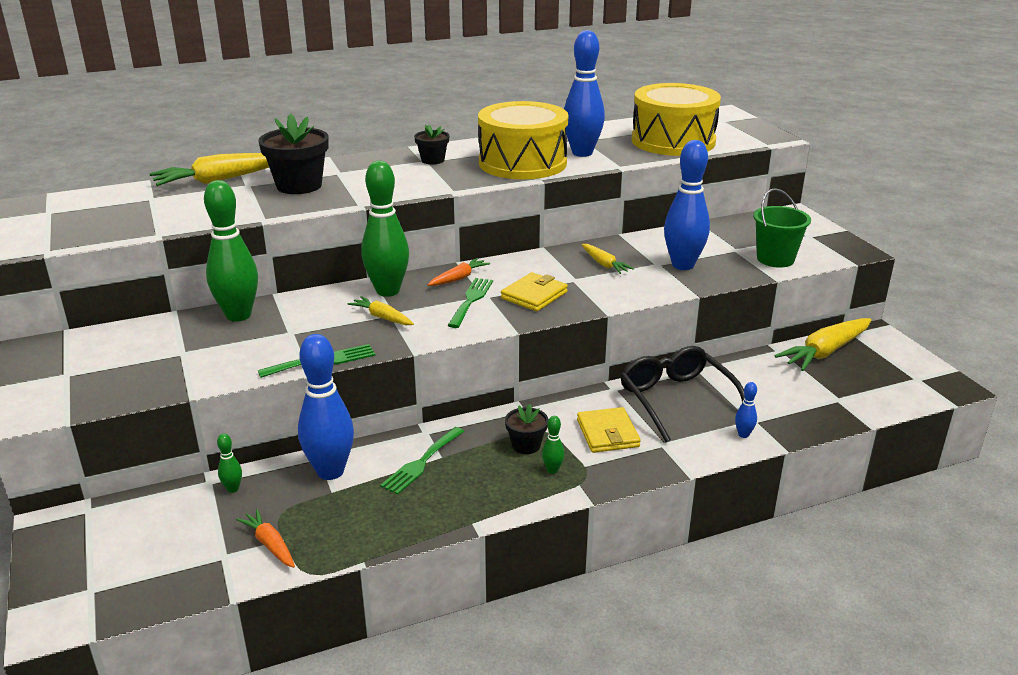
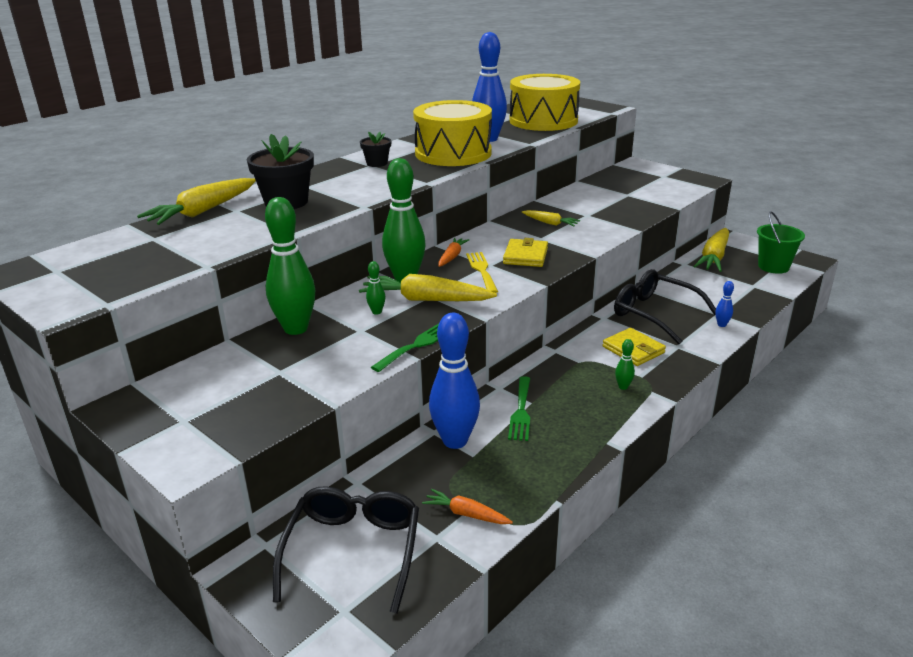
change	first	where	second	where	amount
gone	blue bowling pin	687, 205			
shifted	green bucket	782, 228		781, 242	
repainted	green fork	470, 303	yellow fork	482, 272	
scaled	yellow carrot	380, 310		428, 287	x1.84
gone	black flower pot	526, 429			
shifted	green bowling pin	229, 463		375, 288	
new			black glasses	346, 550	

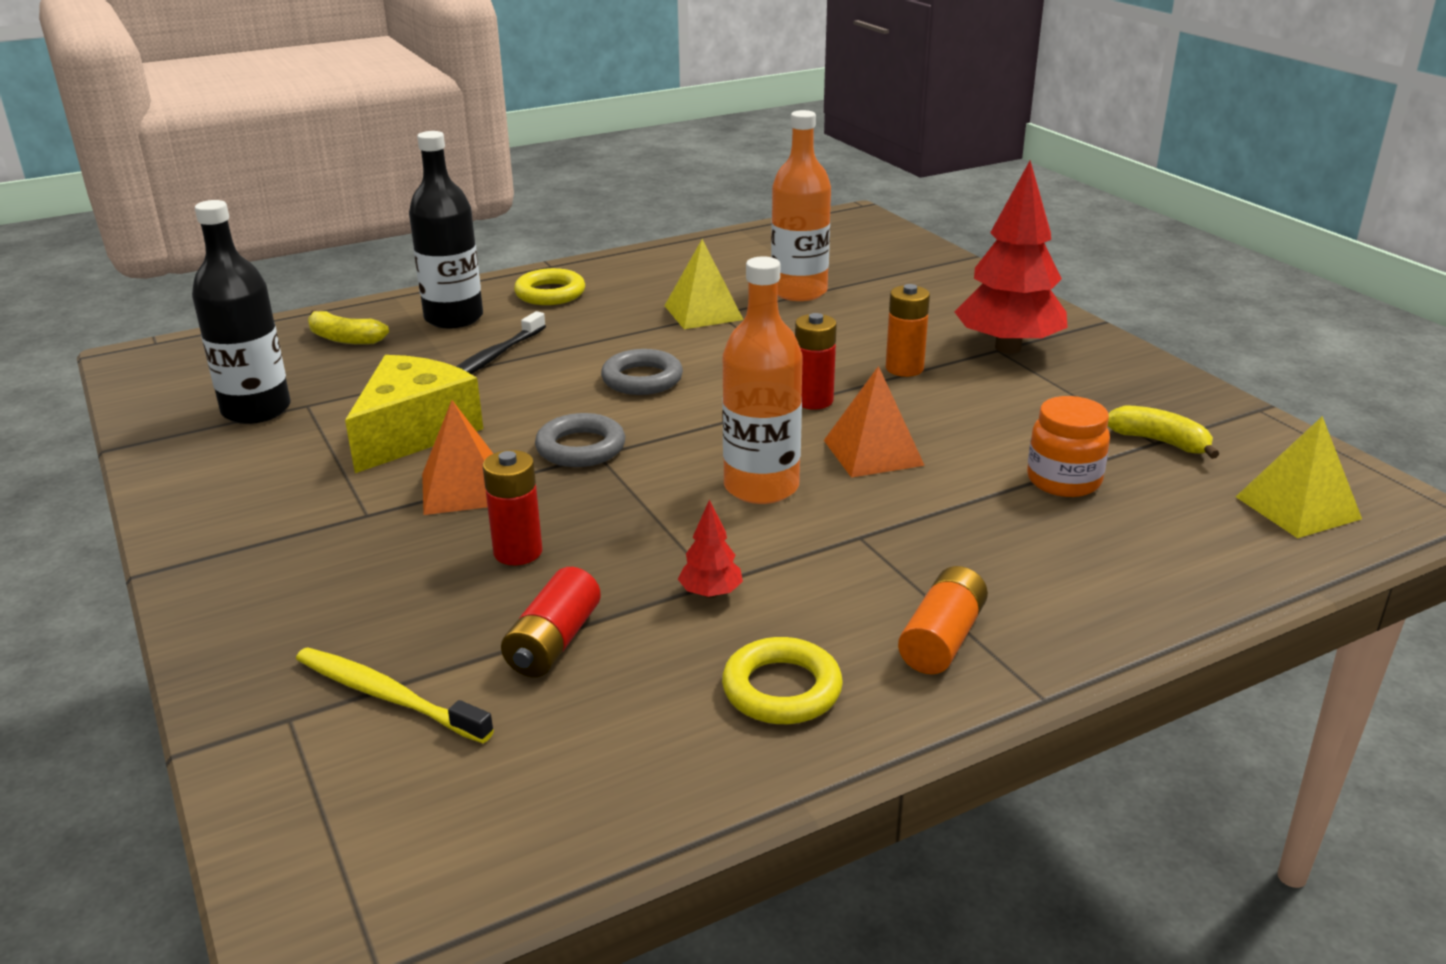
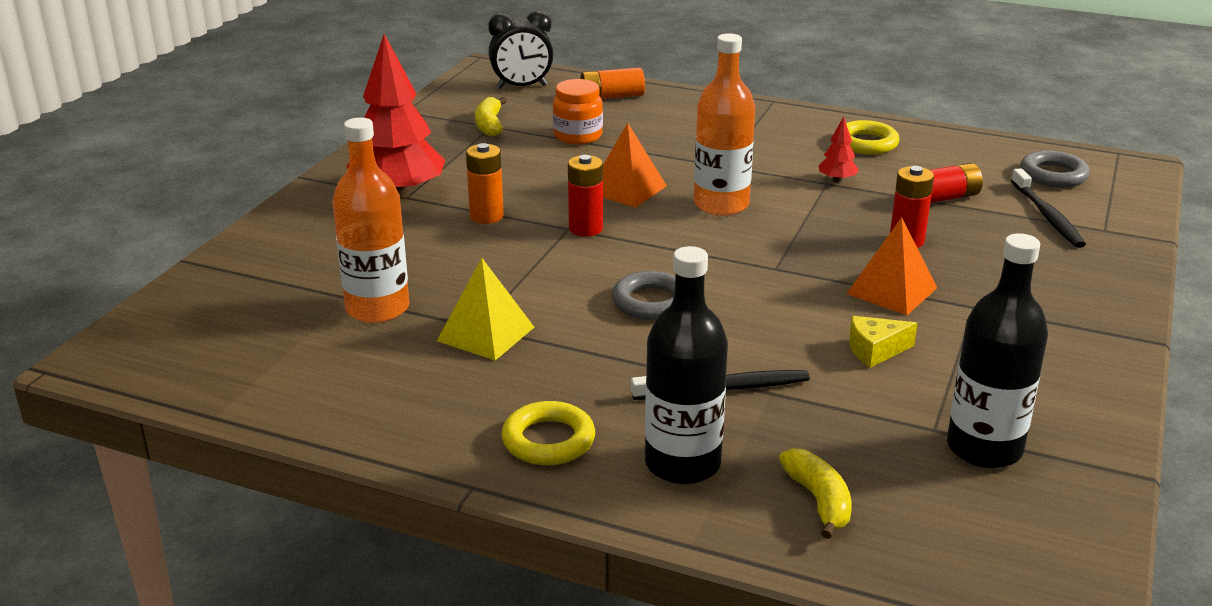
change	first	where	second	where	amount
scaled	yellow cheese	414, 414		883, 342	x0.49
shifted	grey ring	580, 440		1055, 169	
swapped	yellow pyramid	1299, 477	black clock	520, 50	
shifted	orange battery	943, 620		612, 83	
repainted	yellow toothbrush	395, 695	black toothbrush	1048, 208	

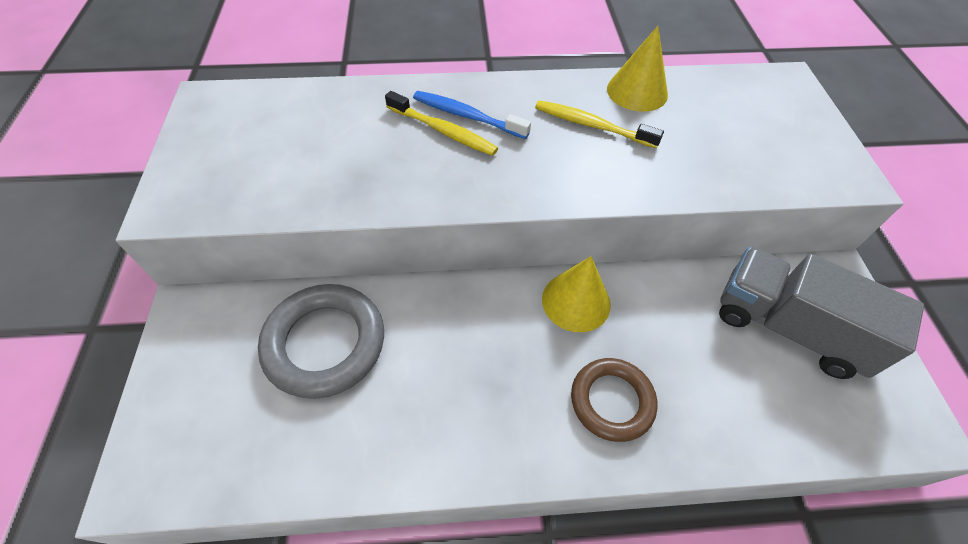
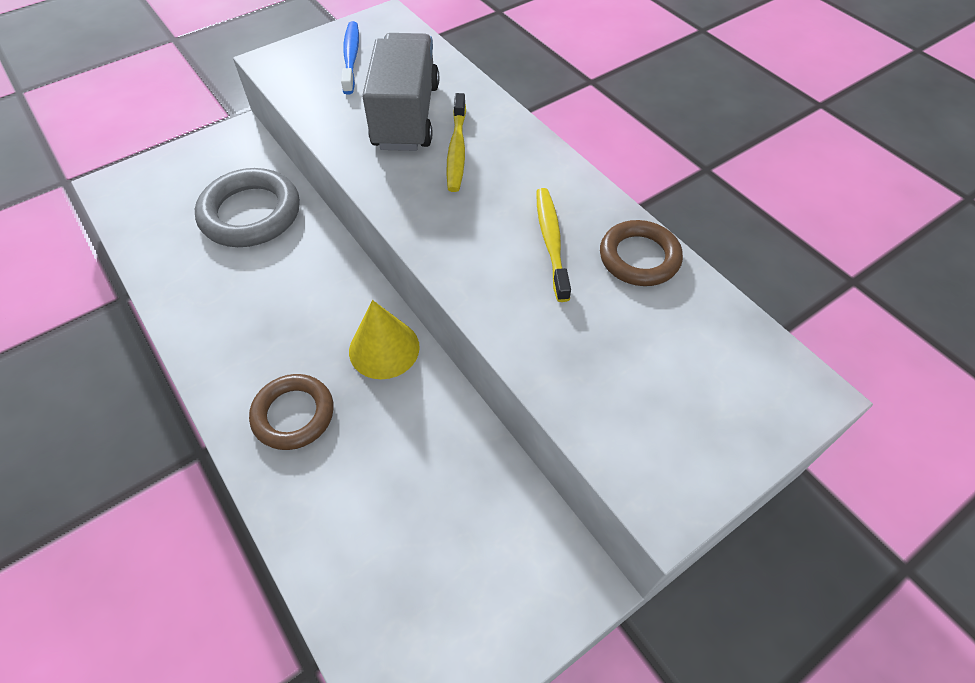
change	first	where	second	where	amount
swapped	yellow cone	637, 69	brown ring	641, 253	
shifted	blue toothbrush	472, 115		350, 58	
shifted	grey truck	821, 313		400, 92	

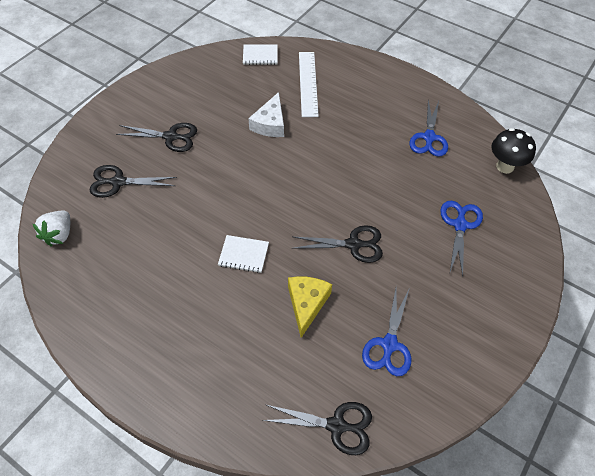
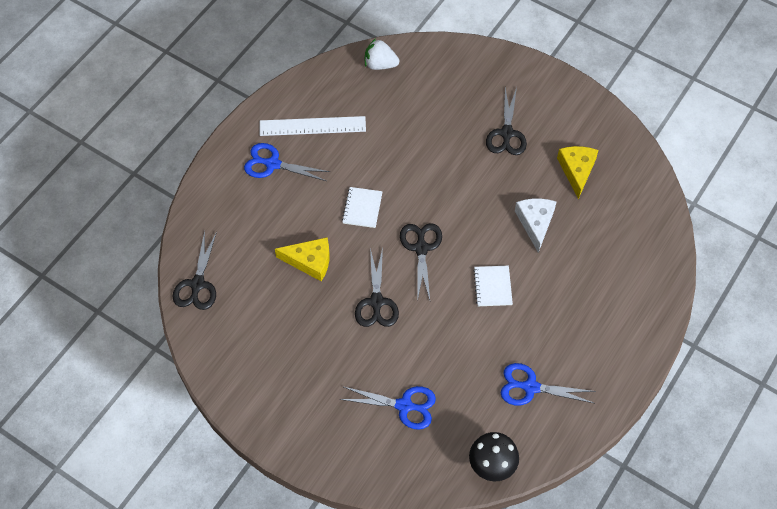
change	first	where	second	where	amount
shifted	white notebook	260, 54		493, 286	
shifted	white ruler	309, 84		313, 126	
rotated	white cheese	266, 114		536, 225	75 degrees clockwise
shifted	black scissors	133, 181		421, 262	
shifted	blue scissors	386, 332		287, 162	
new			yellow cheese	578, 172	

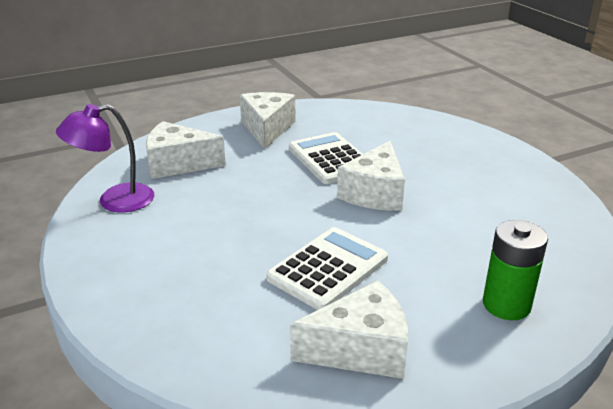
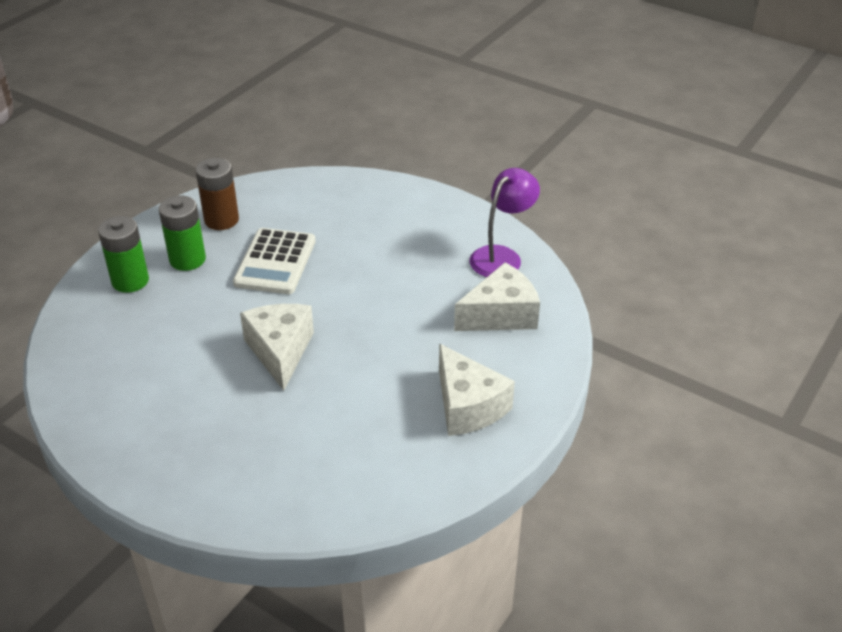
change	first	where	second	where	amount
gone	white calculator	326, 158			
swapped	white cheese	349, 329	brown battery	217, 194	
new			green battery	182, 233	

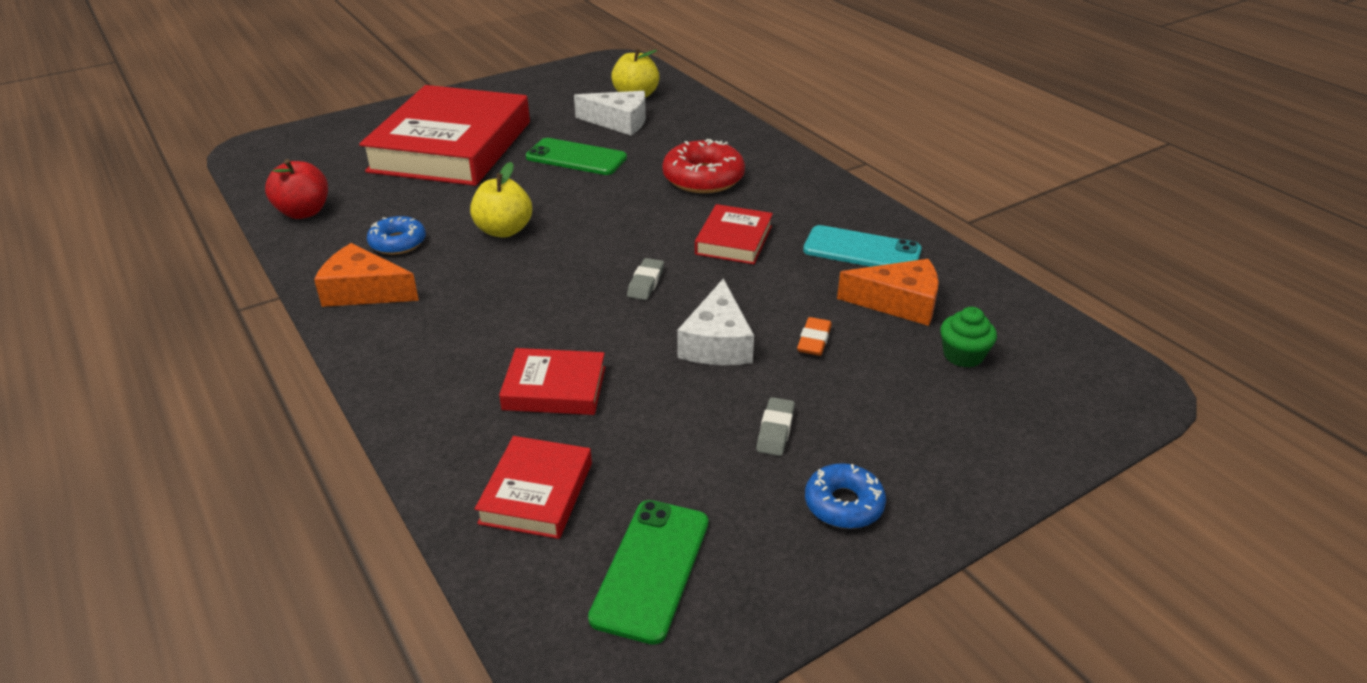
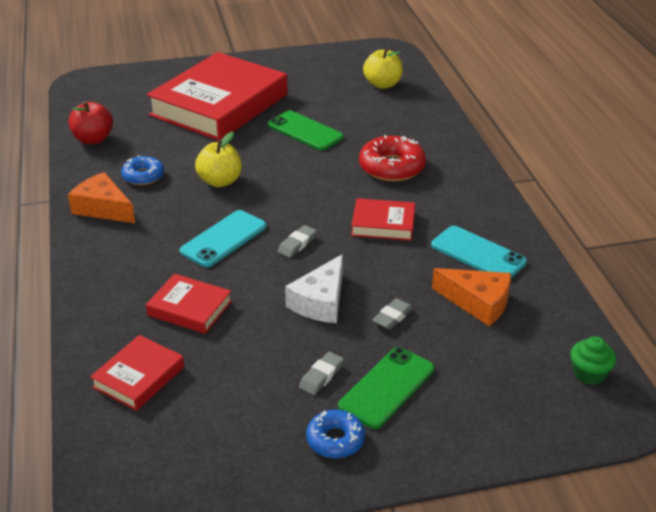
change	first	where	second	where	amount
gone	white cheese	610, 113			
rotated	red book	734, 234		383, 219	60 degrees clockwise
shifted	green cupcake	968, 337		593, 360	
repainted	orange eraser	814, 336	grey eraser	392, 314	
shifted	green phone	648, 572		386, 388	
new			turquoise phone	223, 238	

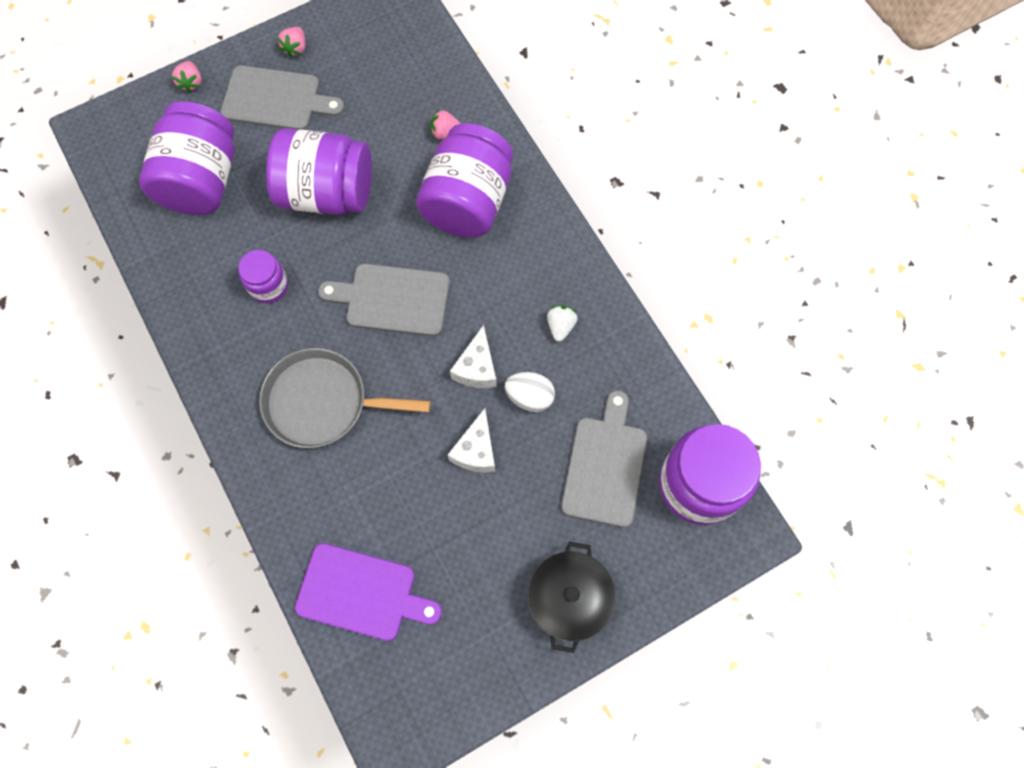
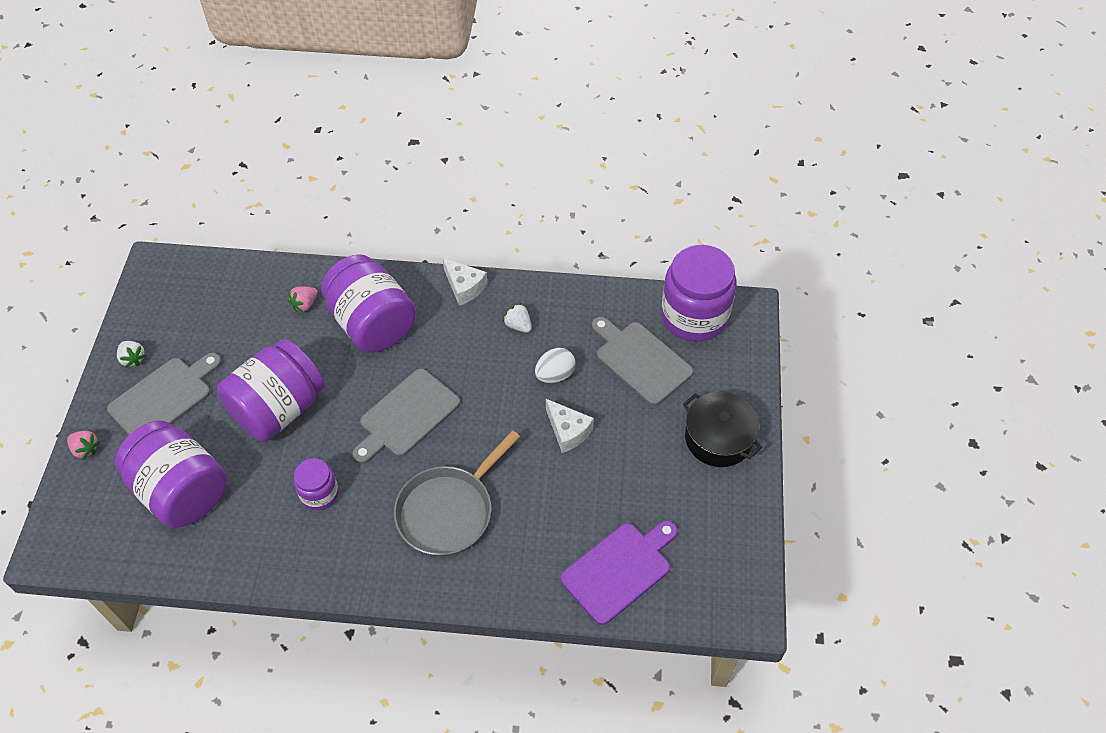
change	first	where	second	where	amount
repainted	pink strawberry	291, 42	white strawberry	131, 354	
shifted	white cheese	473, 356		465, 282	

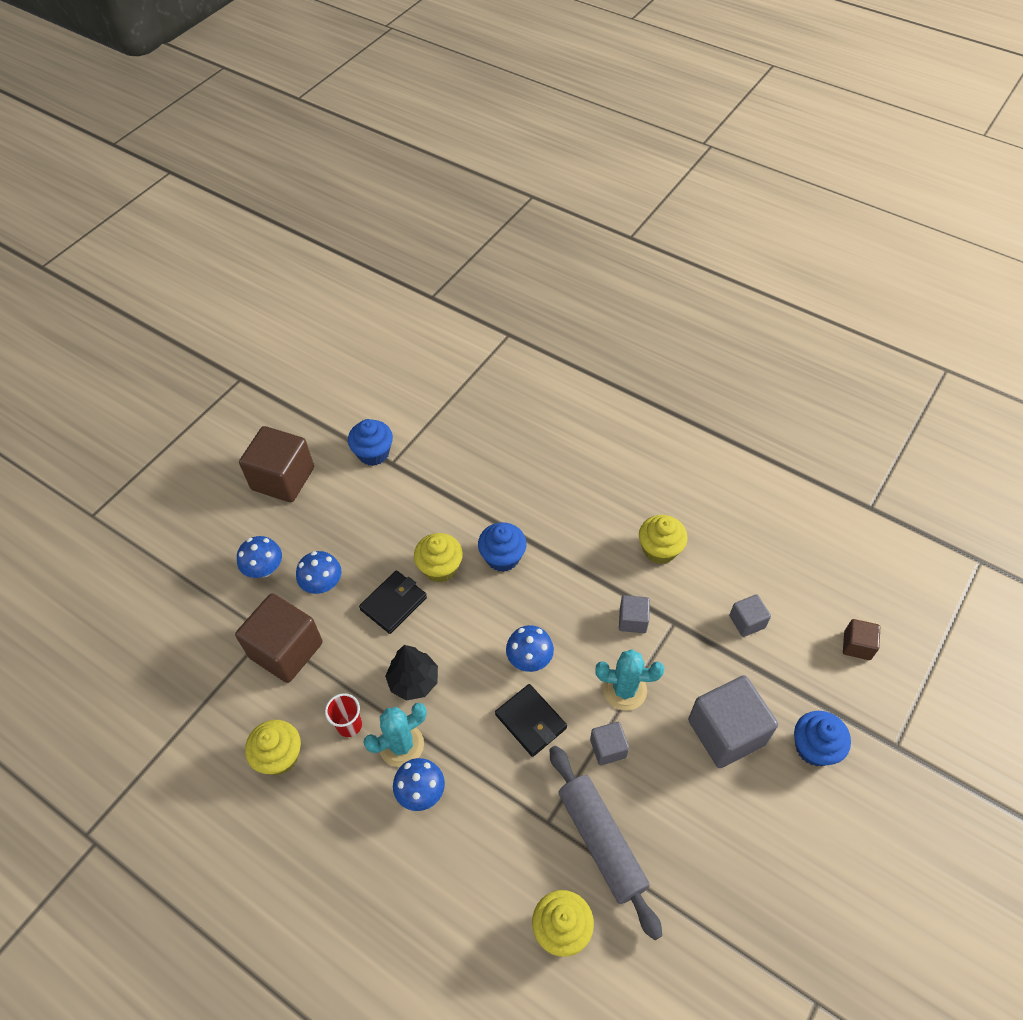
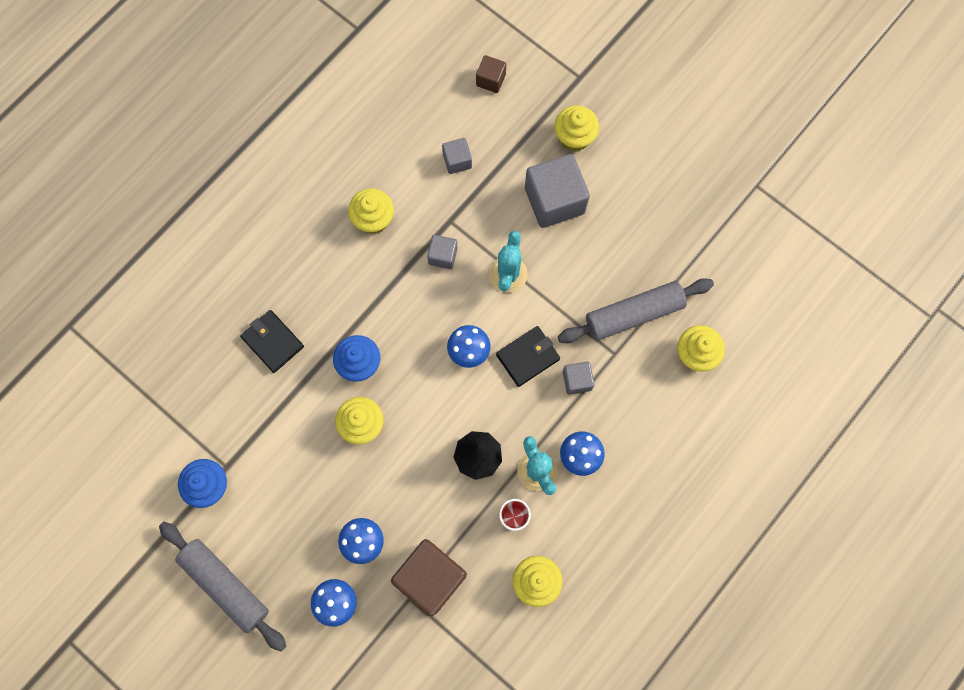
change	first	where	second	where	amount
swapped	brown cube	276, 464	grey rolling pin	222, 586	
shifted	black wallet	393, 602		272, 341	
repainted	blue cupcake	822, 738	yellow cupcake	576, 128	
shifted	grey cube	609, 743		578, 378	

